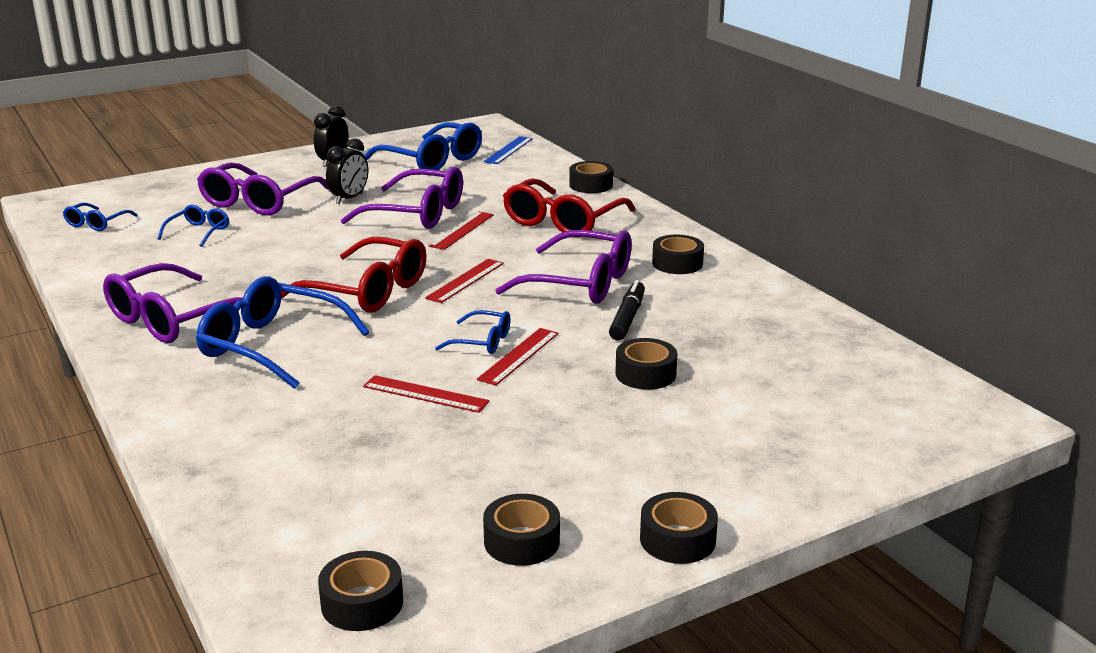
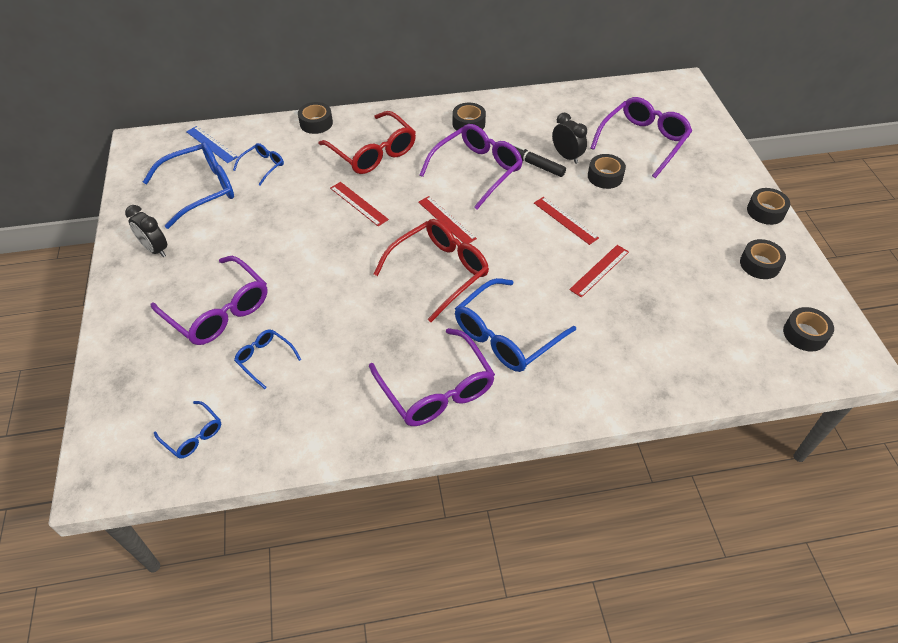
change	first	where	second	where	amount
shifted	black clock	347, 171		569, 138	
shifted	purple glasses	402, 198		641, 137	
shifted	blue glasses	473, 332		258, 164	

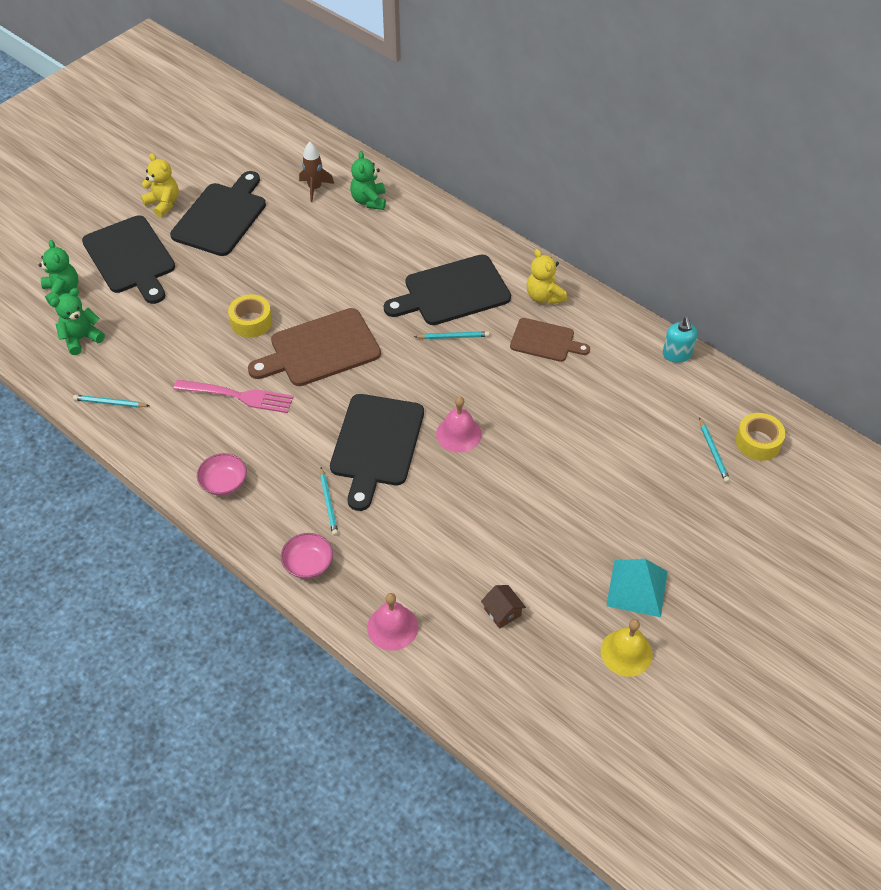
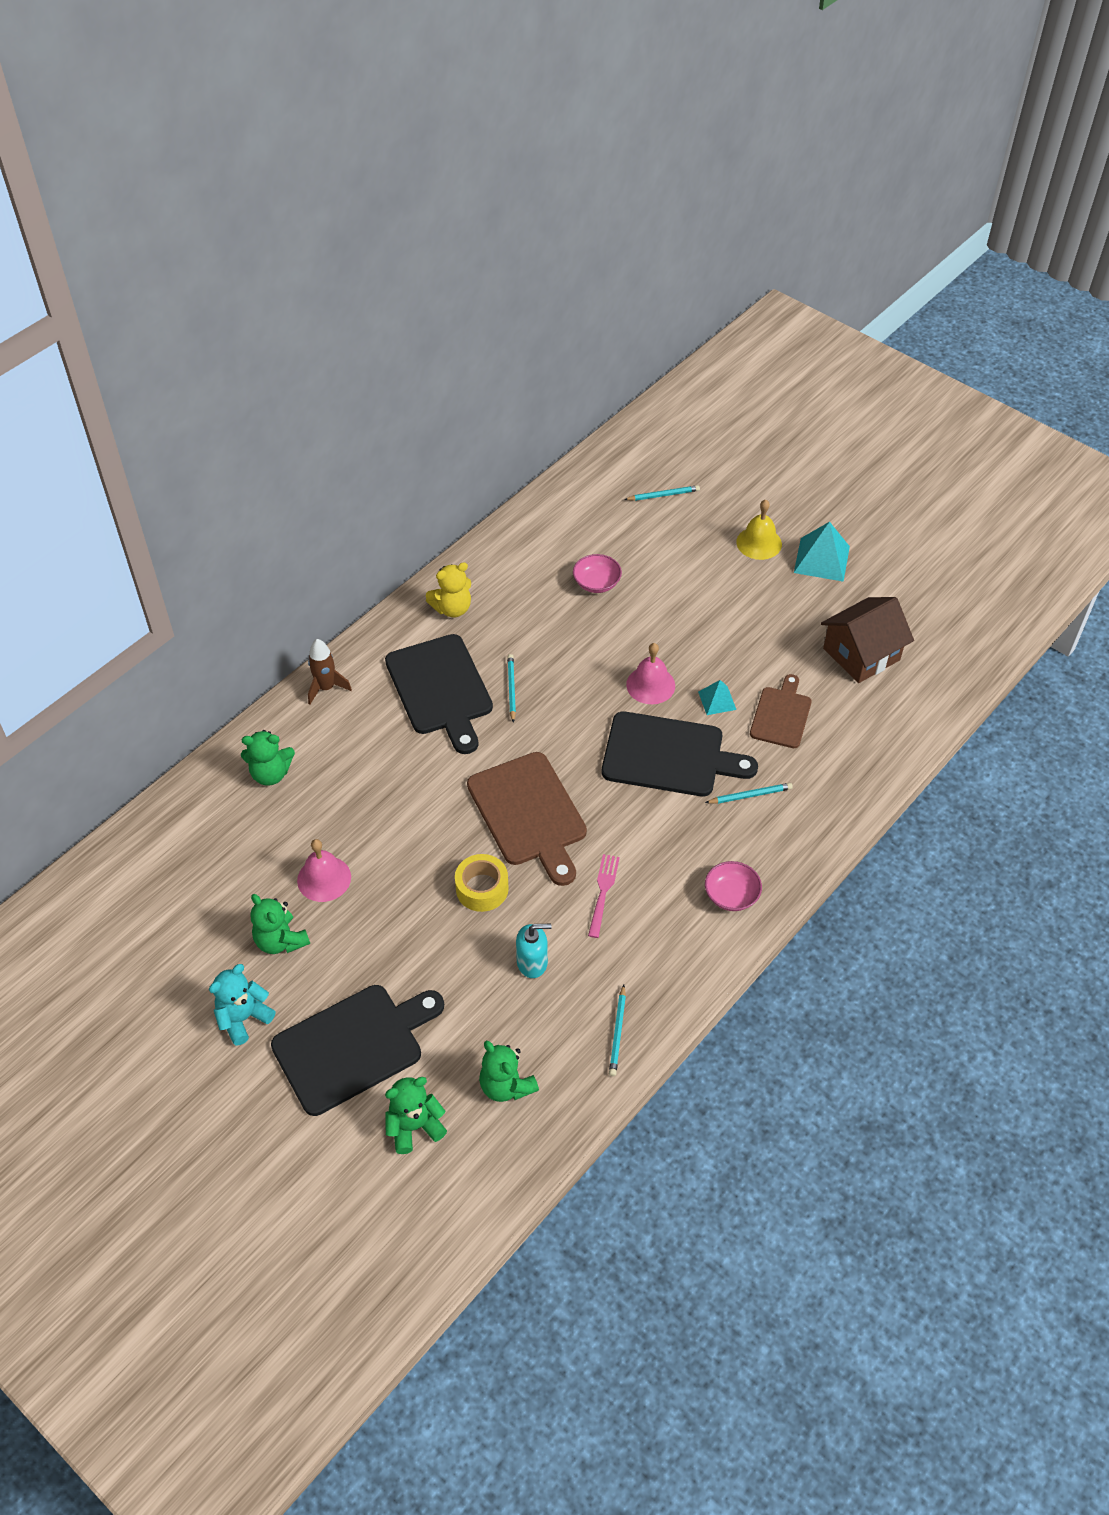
change	first	where	second	where	amount
shifted	brown rocket	316, 172		330, 671	
repainted	yellow teddy bear	160, 185	turquoise teddy bear	242, 1005	
swapped	black cutting board	218, 213	green teddy bear	280, 924	
shifted	turquoise soap dispenser	680, 340		534, 951	
shifted	brown cutting board	550, 340		781, 711	
scaled	pink fork	234, 396		604, 896	x0.66
gone	yellow tape	760, 437			
shifted	pink bowl	307, 556		597, 573	
scaled	brown house	503, 607		867, 640	x2.15
shifted	pink bell	392, 622		324, 870	
shifted	yellow bell	627, 648		759, 530	
new			turquoise pyramid	717, 697	

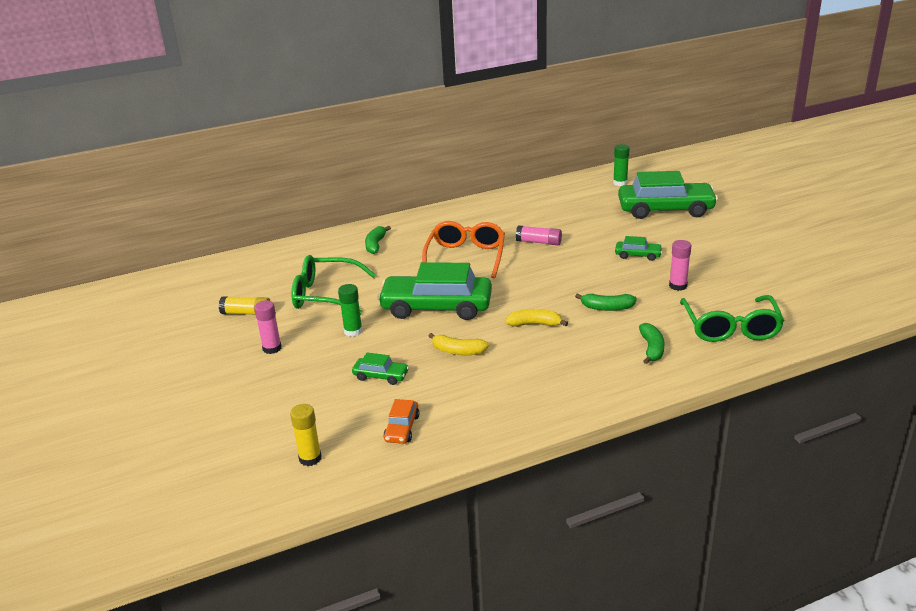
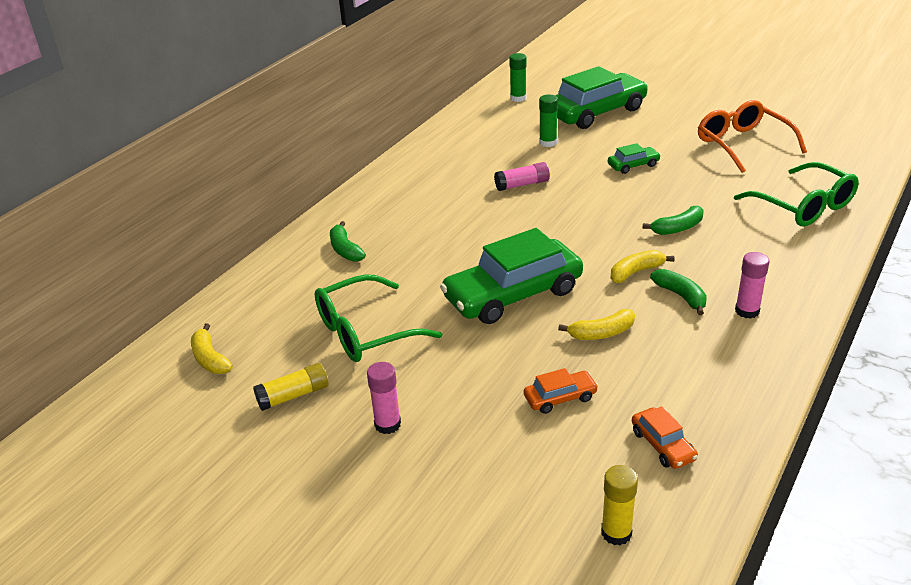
change	first	where	second	where	amount
shifted	orange glasses	463, 249		752, 136	
shifted	pink glue stick	680, 265		752, 285	
shifted	green glue stick	350, 310		548, 120	
shifted	green banana	651, 343		678, 292	
repainted	green car	380, 368	orange car	561, 391	
new			yellow banana	212, 348	

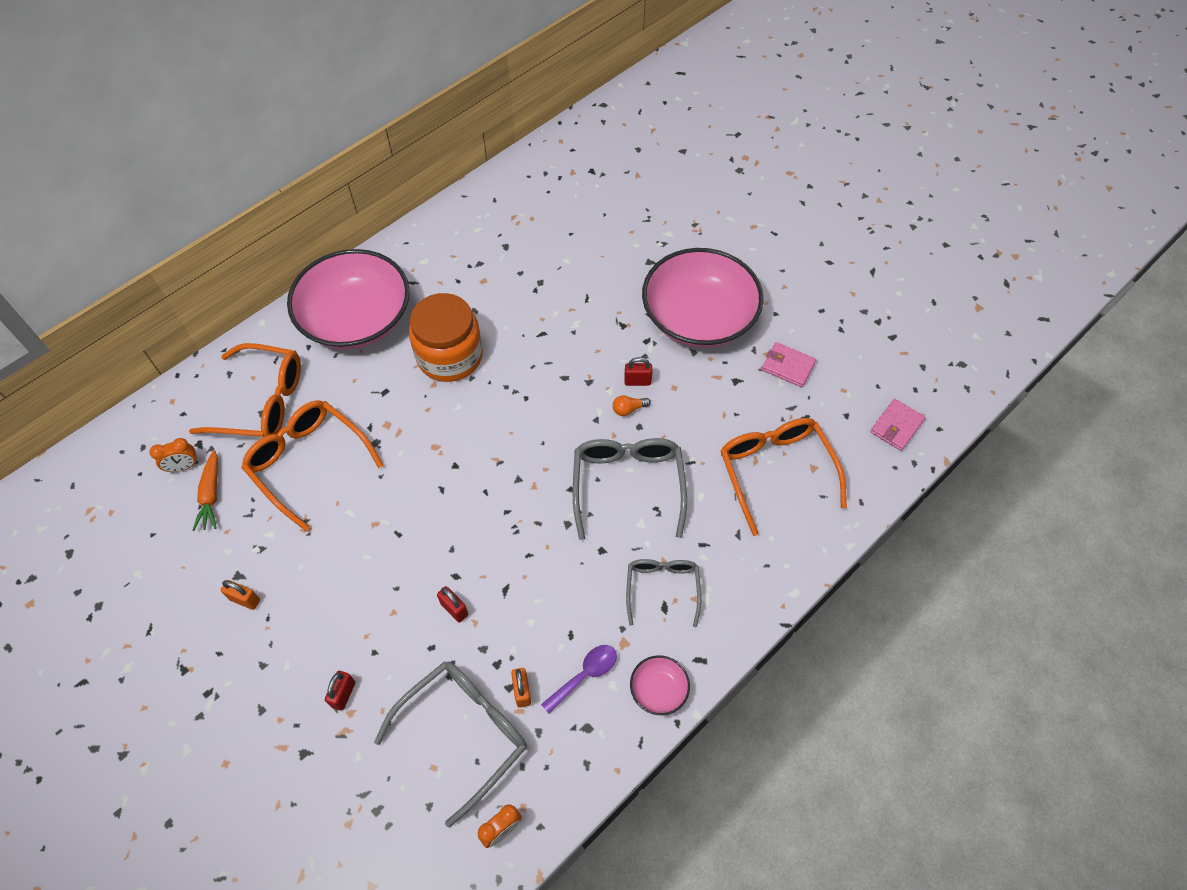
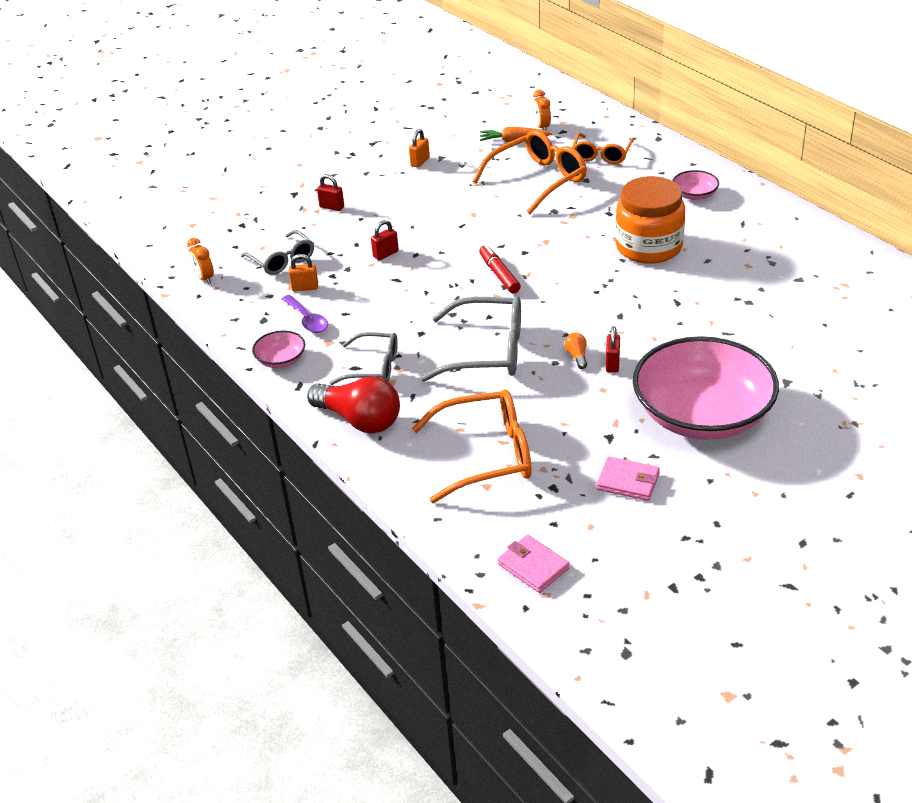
change	first	where	second	where	amount
scaled	pink bowl	348, 299		695, 185	x0.41
rotated	pink wallet	789, 364		628, 479	75 degrees clockwise
scaled	orange glasses	245, 390		603, 148	x0.63
scaled	grey glasses	450, 744		277, 252	x0.63
new			red marker	500, 269	
new			red light bulb	353, 404	

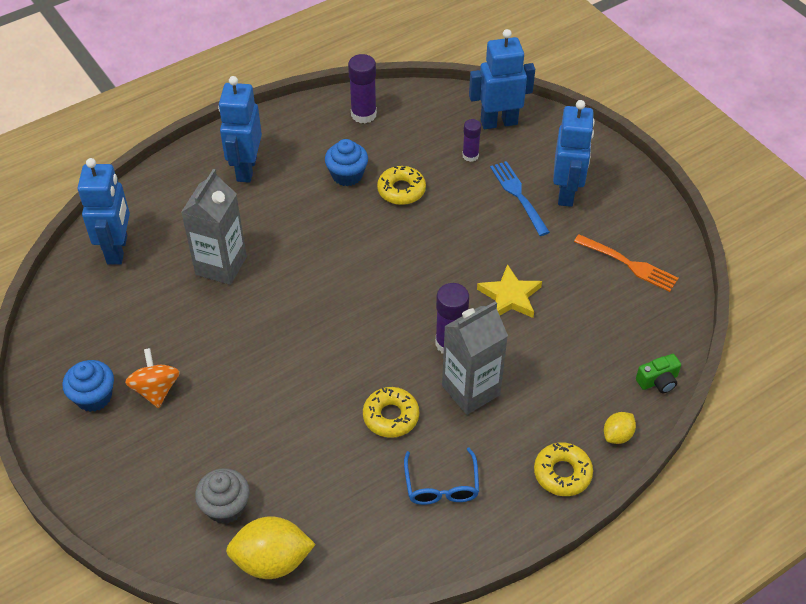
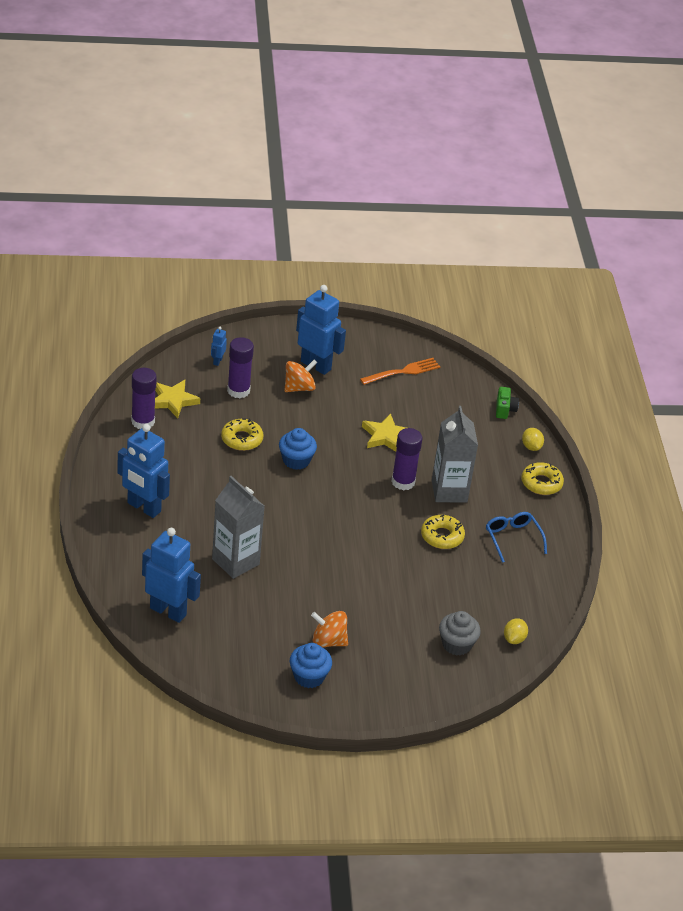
change	first	where	second	where	amount
scaled	blue robot	502, 79		219, 346	x0.44
scaled	purple glue stick	471, 140		240, 367	x1.62
shifted	blue cupcake	346, 162		298, 449	
swapped	blue fork	520, 198	orange spinning top	300, 376	
rotated	blue glasses	441, 476		516, 537	135 degrees counterclockwise
scaled	yellow lemon	271, 547		516, 631	x0.53
new			yellow star	177, 399	

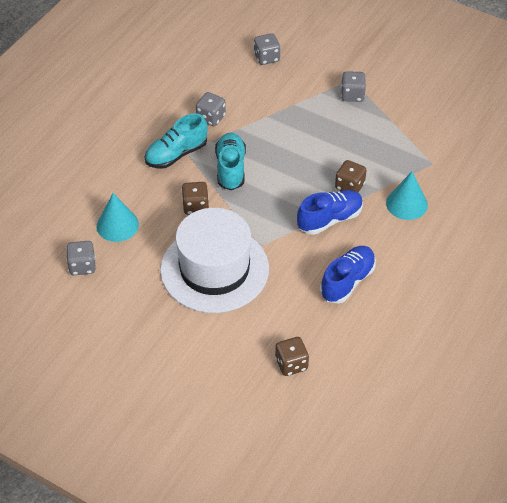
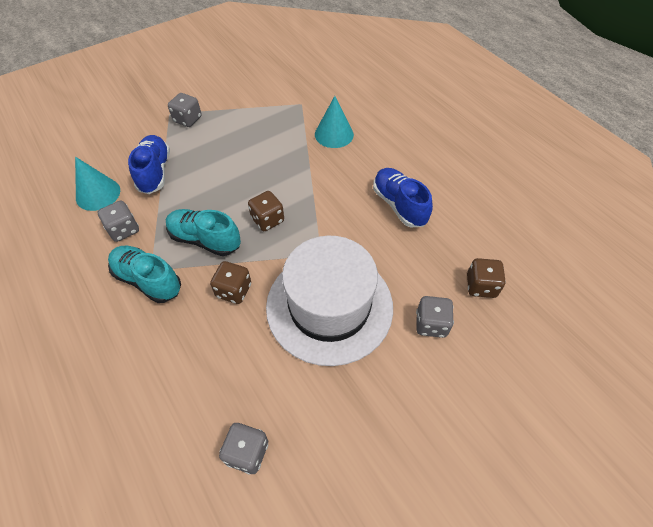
change	first	where	second	where	amount
shifted	grey dice	267, 49		435, 317	
rotated	turquoise shoe	176, 141		144, 274	135 degrees clockwise
shifted	brown dice	351, 176		266, 211	
shifted	blue shoe	330, 212		149, 164	
shifted	turquoise cone	118, 217		97, 184	

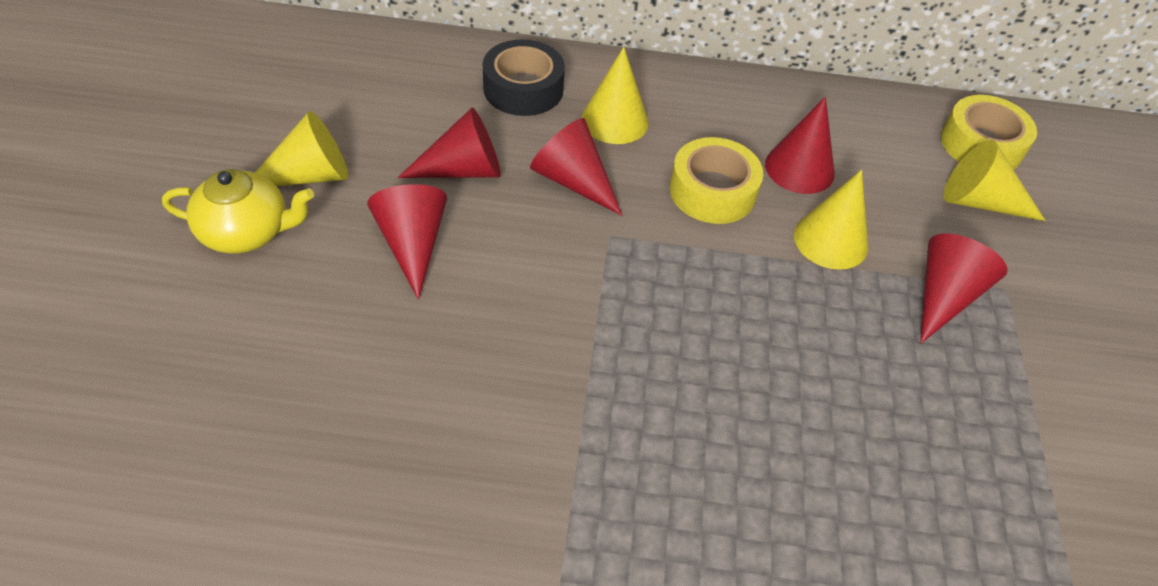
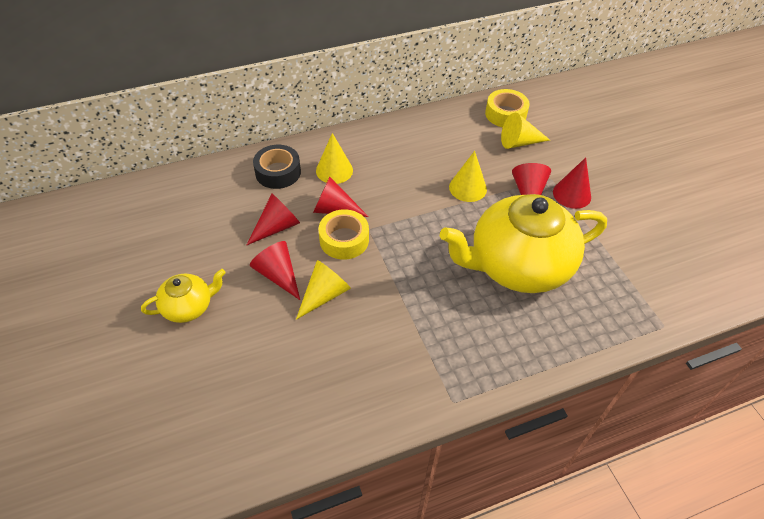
change	first	where	second	where	amount
shifted	red cone	800, 145		572, 183	
shifted	yellow cone	301, 148		323, 290	
shifted	yellow tape	716, 180		344, 234	
new			yellow teapot	523, 243	

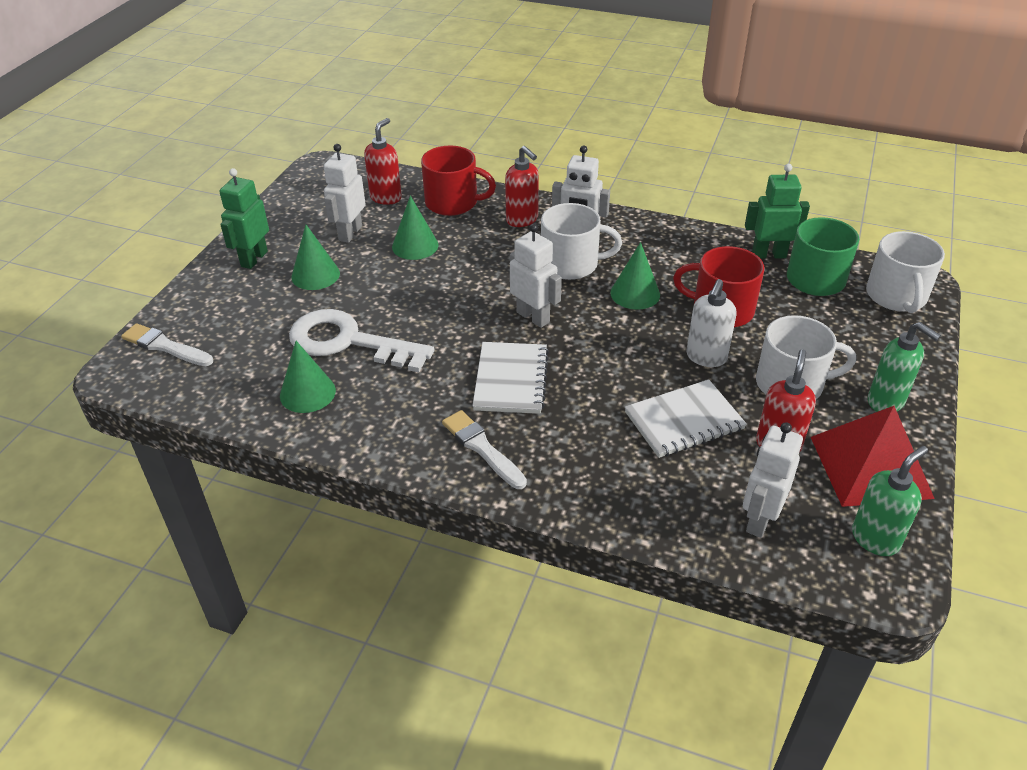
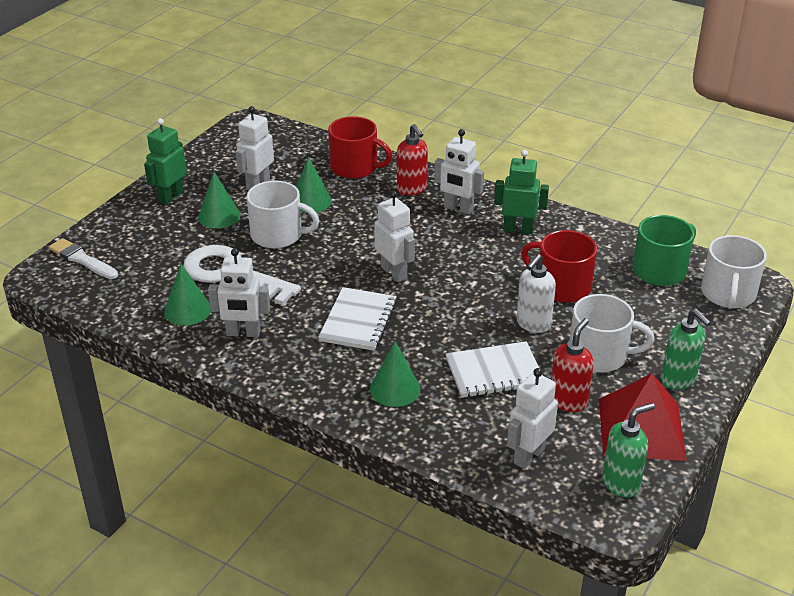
change	first	where	second	where	amount
gone	red soap dispenser	383, 161			
shifted	green robot	777, 211		521, 192	
shifted	white mug	581, 241		283, 215	
shifted	green cone	635, 276		395, 374	
gone	white brush	484, 449			
new			white robot	239, 292	

